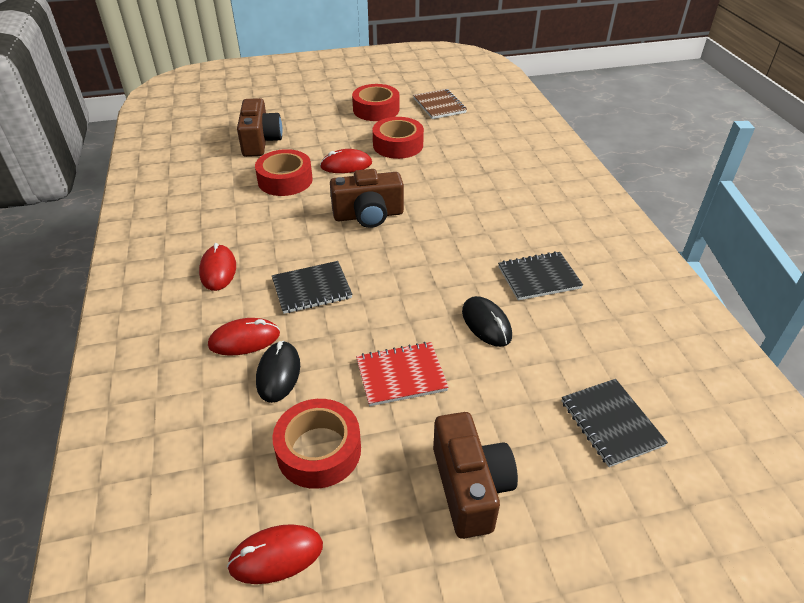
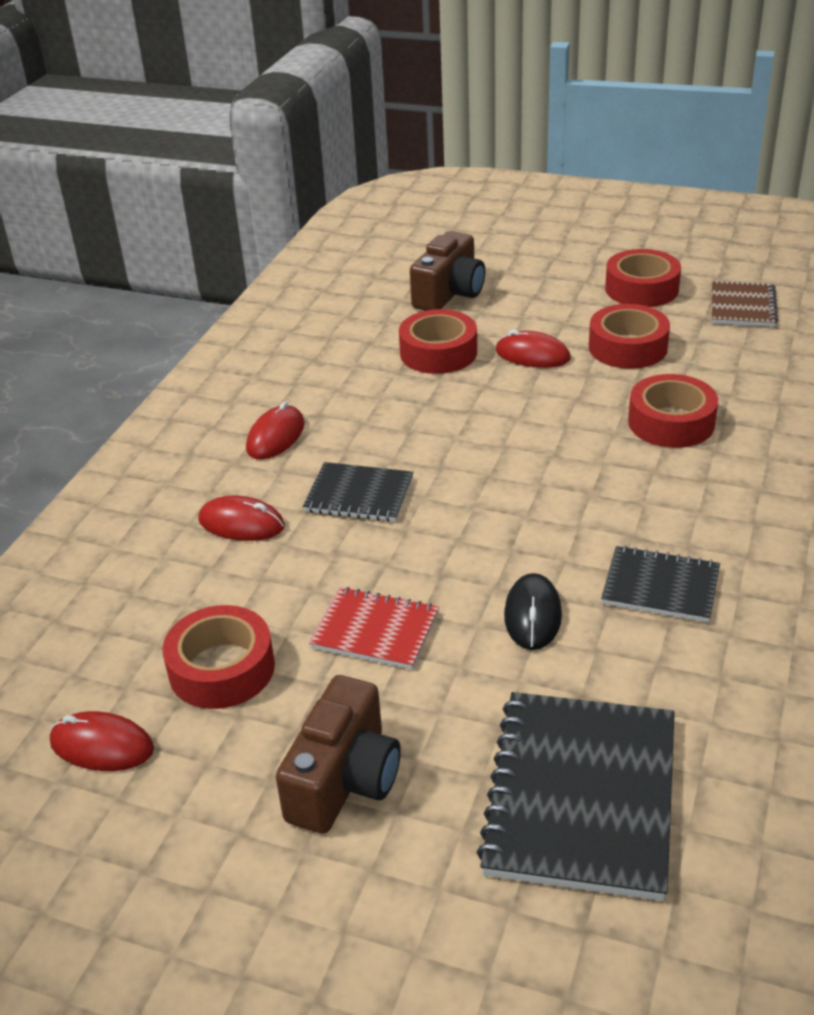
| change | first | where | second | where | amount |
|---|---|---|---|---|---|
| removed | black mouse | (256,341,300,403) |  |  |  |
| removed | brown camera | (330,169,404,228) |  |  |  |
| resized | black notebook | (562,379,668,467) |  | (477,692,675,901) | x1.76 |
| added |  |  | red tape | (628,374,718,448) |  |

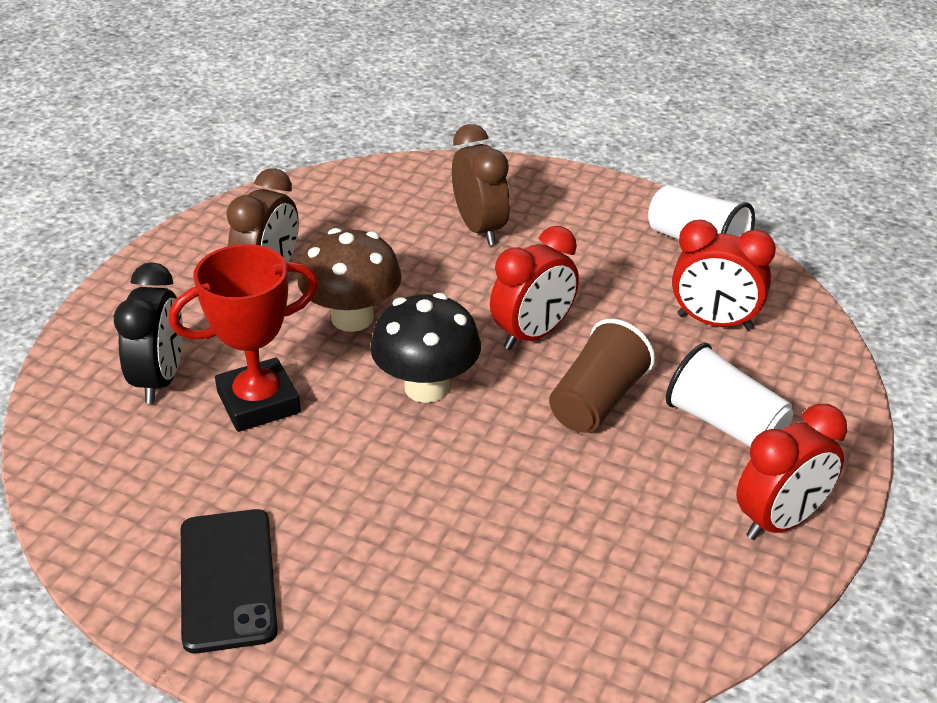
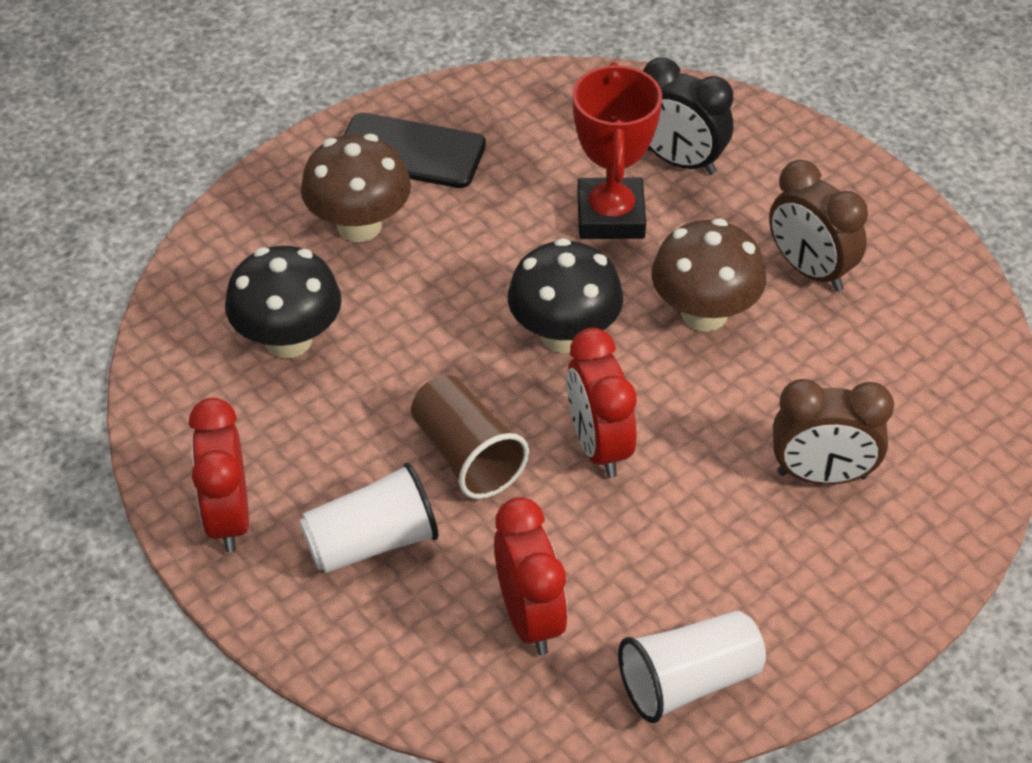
| change | first | where | second | where | amount |
|---|---|---|---|---|---|
| turned | red clock | (672,220,776,330) |  | (494,497,568,655) | 120 degrees clockwise |
| added |  |  | black mushroom | (225,246,342,358) |  |
| added |  |  | brown mushroom | (301,134,411,242) |  |

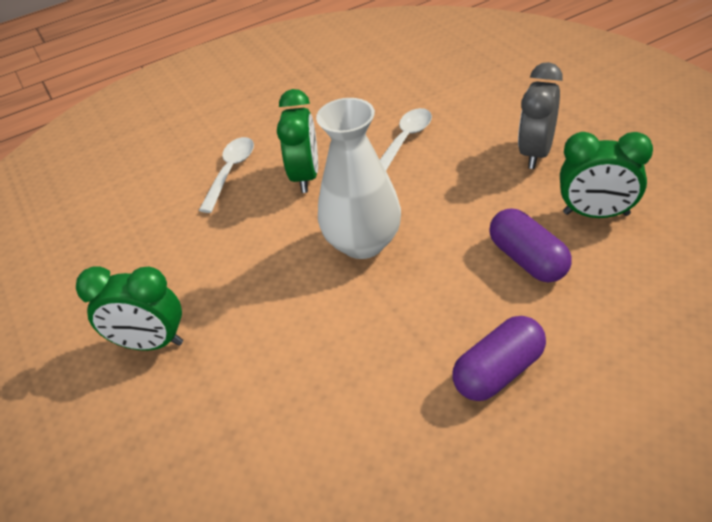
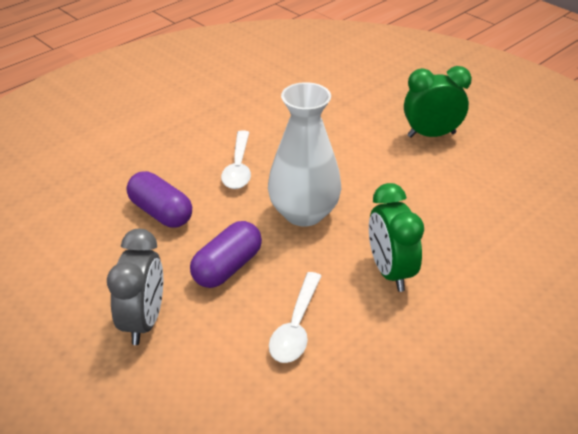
| change | first | where | second | where | amount |
|---|---|---|---|---|---|
| moved | white spoon | (199,137,254,213) |  | (221,130,251,189) |  |
| moved | purple capsule | (452,316,546,401) |  | (190,221,262,288) |  |
| removed | green clock | (560,132,653,218) |  |  |  |

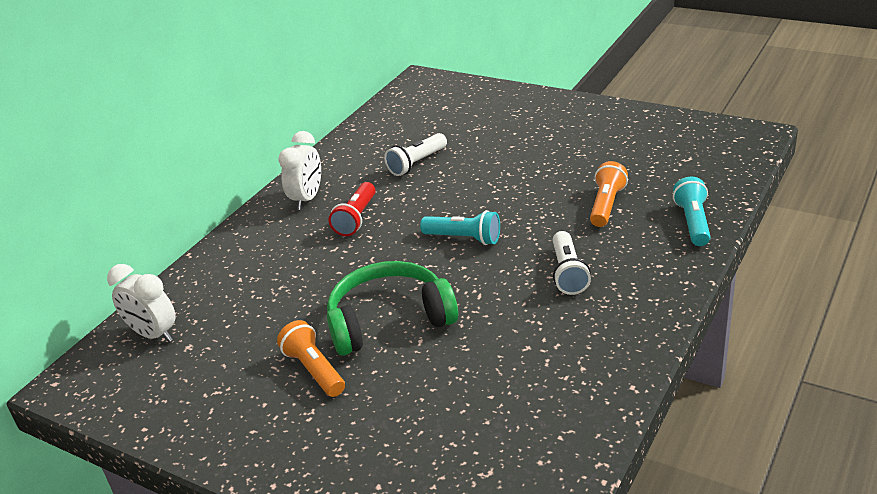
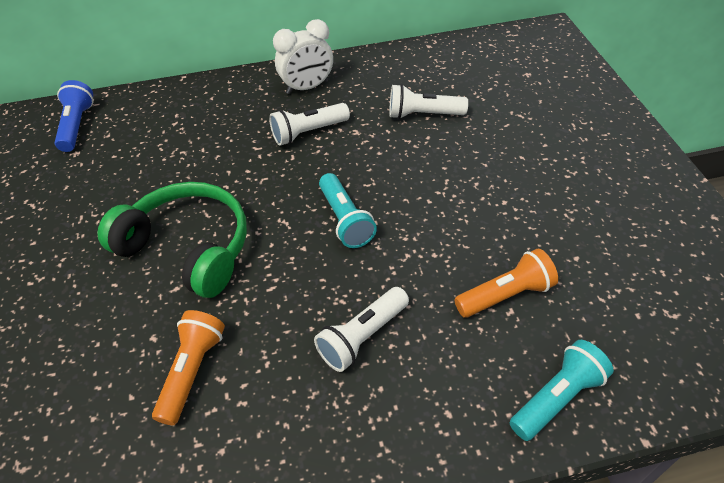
| change | first | where | second | where | amount |
|---|---|---|---|---|---|
| replaced | white clock | (107,264,176,342) | blue flashlight | (55,80,94,152) |  |
| moved | orange flashlight | (277,320,345,397) |  | (152,310,225,425) |  |
| recoloured | red flashlight | (329,182,376,236) | white flashlight | (269,103,350,145) |  |

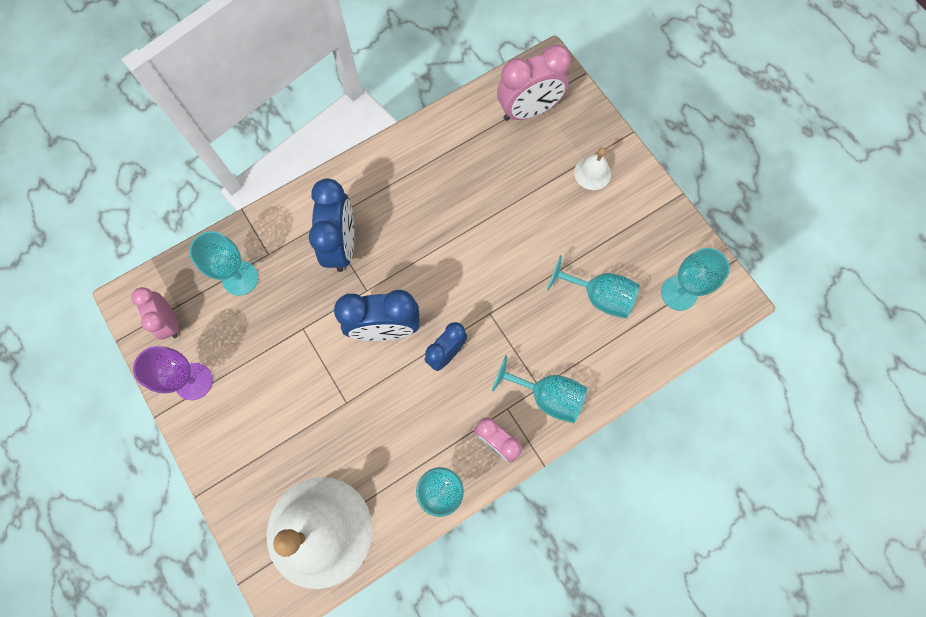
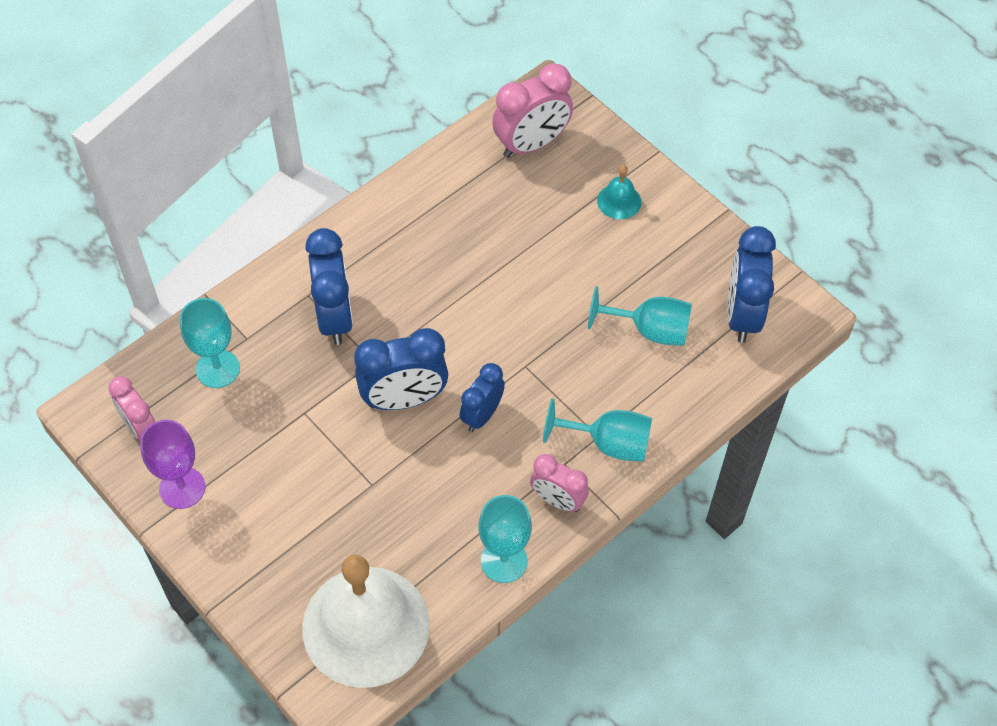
| change | first | where | second | where | amount |
|---|---|---|---|---|---|
| recoloured | white bell | (574,148,611,190) | turquoise bell | (597,165,641,219) |  |
| replaced | turquoise goblet | (661,248,730,311) | blue clock | (727,226,776,343) |  |

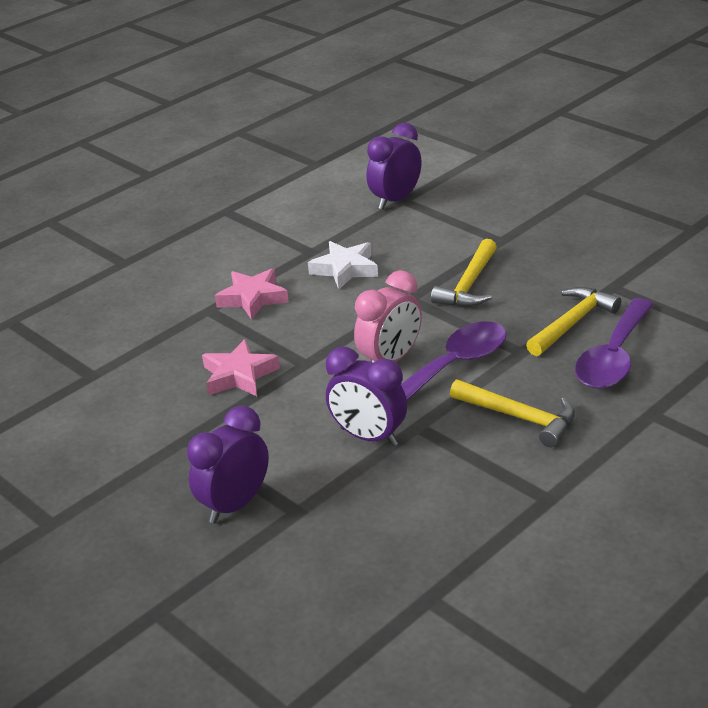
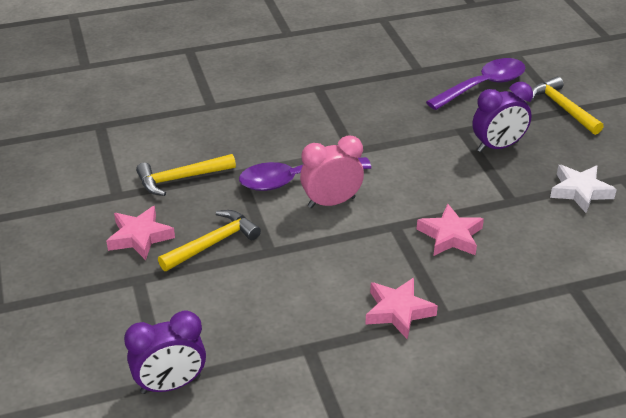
| change | first | where | second | where | amount |
|---|---|---|---|---|---|
| moved | white star | (308,241,378,289) |  | (550,165,617,213) |  |
| removed | purple clock | (326,347,407,446) |  |  |  |
| moved | yellow hammer | (450,379,575,448) |  | (532,76,604,135) |  |
| moved | purple spoon | (575,298,654,389) |  | (426,58,525,110) |  |
| added |  |  | pink star | (106,206,175,260) |  |

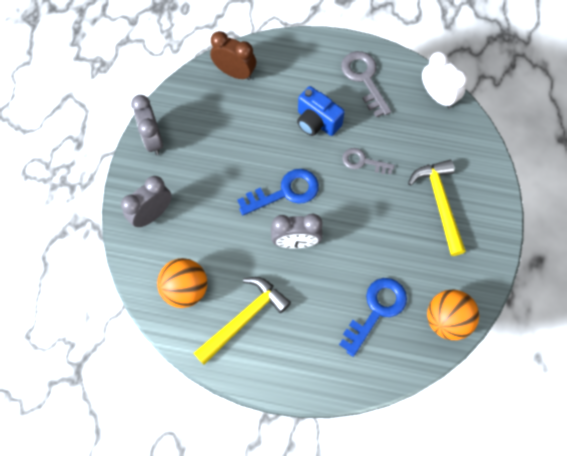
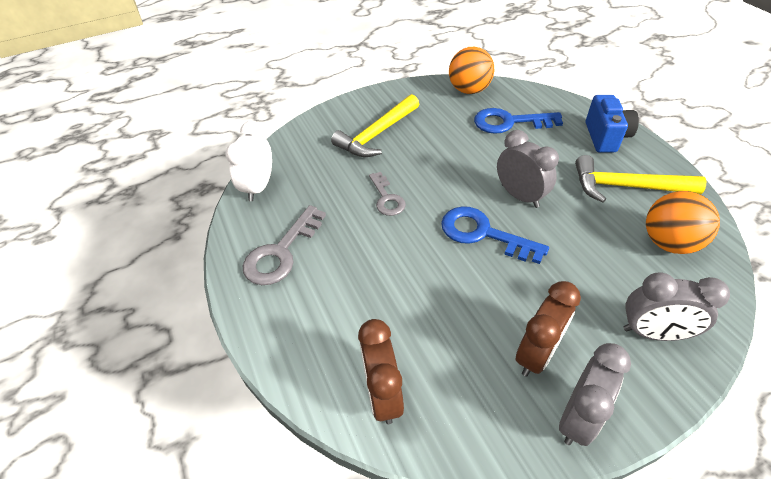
| change | first | where | second | where | amount |
|---|---|---|---|---|---|
| moved | blue camera | (297,86,345,136) |  | (586,95,639,153) |  |
| added |  |  | brown clock | (516,281,581,377) |  |

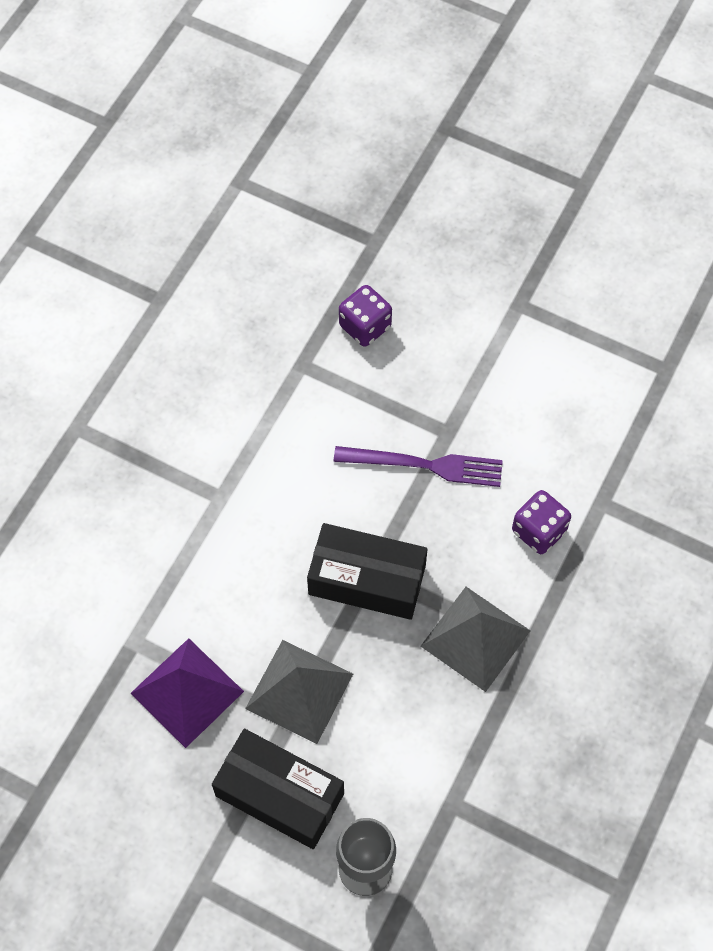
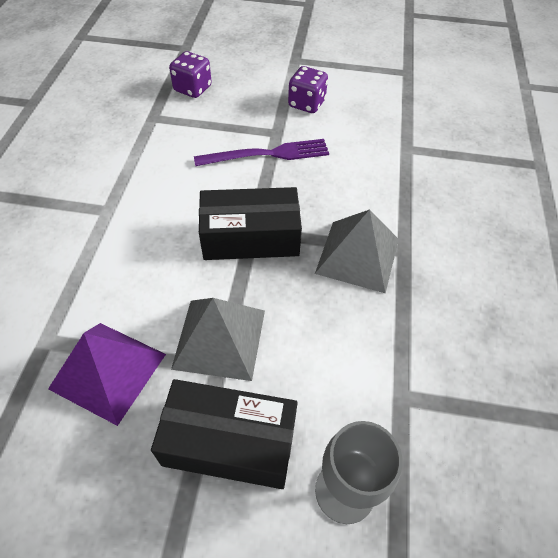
| change | first | where | second | where | amount |
|---|---|---|---|---|---|
| moved | purple dice | (512,490,571,554) |  | (288,66,328,113) |  |

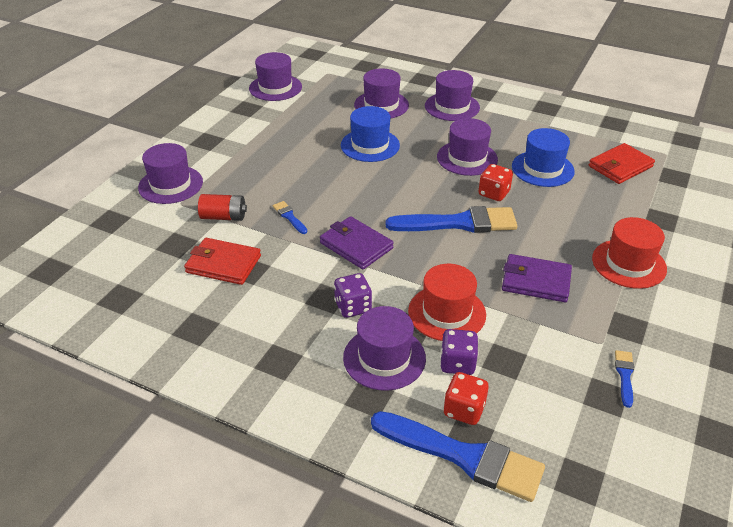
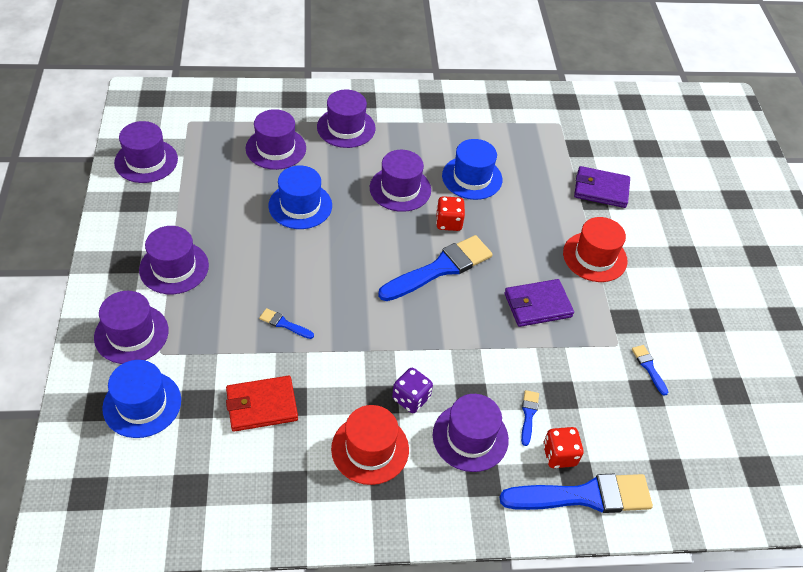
| change | first | where | second | where | amount |
|---|---|---|---|---|---|
| removed | red battery | (198,194,247,221) |  |  |  |
| moved | purple wallet | (320,216,394,269) |  | (574,166,630,208) |  |
| moved | red hat | (408,264,486,341) |  | (331,405,409,485) |  |
| replaced | purple dice | (441,329,479,375) | blue brush | (521,390,539,446) |  |
| removed | red wallet | (589,143,655,184) |  |  |  |
| added |  |  | blue hat | (102,360,181,438) |  |
| added |  |  | purple hat | (139,226,209,294) |  |

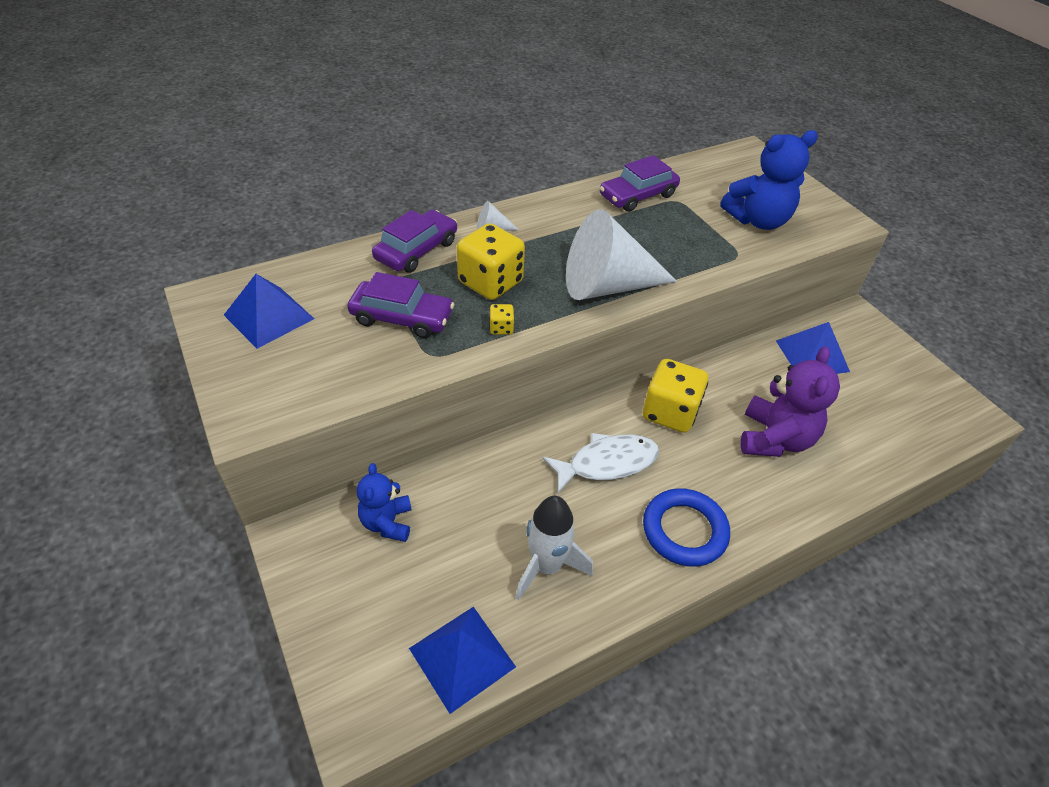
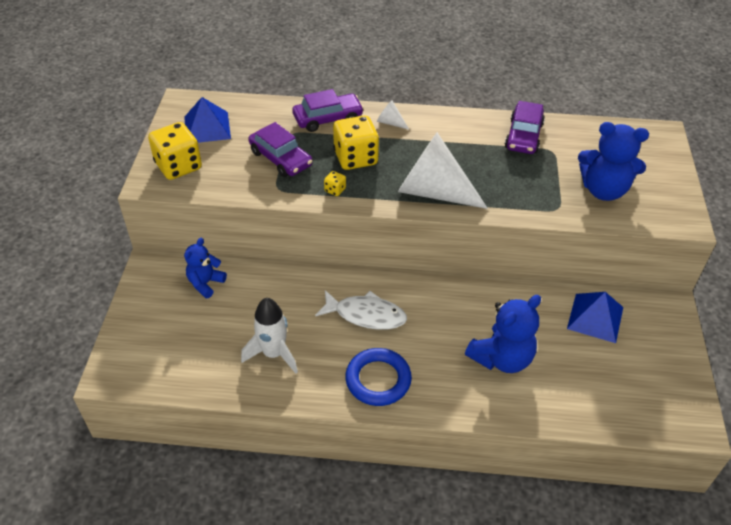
| change | first | where | second | where | amount |
|---|---|---|---|---|---|
| removed | blue pyramid | (409,607,516,714) |  |  |  |
| turned | purple car | (600,155,680,212) |  | (505,101,545,154) | 75 degrees counterclockwise |
| moved | yellow dice | (643,359,708,433) |  | (148,122,202,180) |  |
| recoloured | purple teddy bear | (741,346,840,457) | blue teddy bear | (465,295,541,373) |  |

